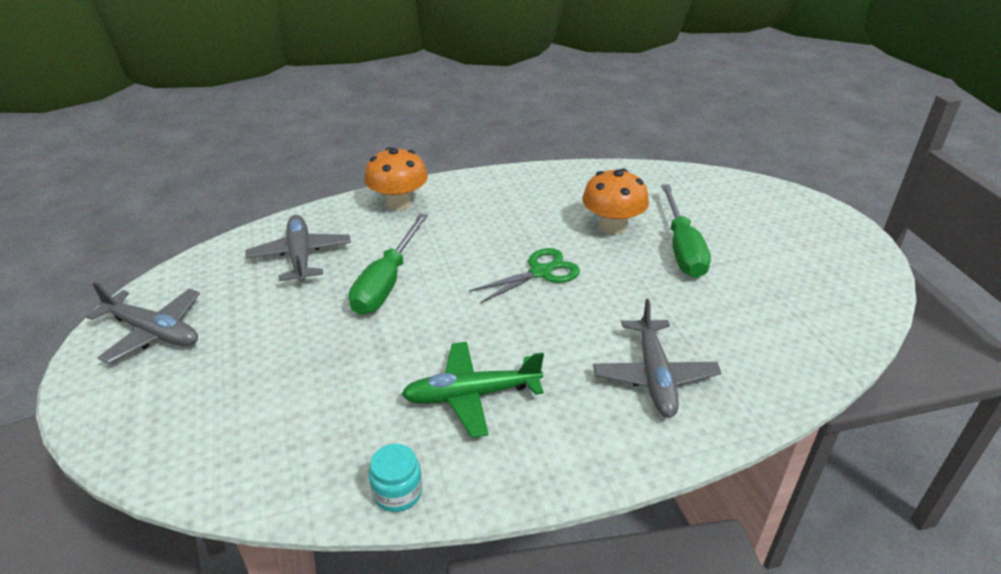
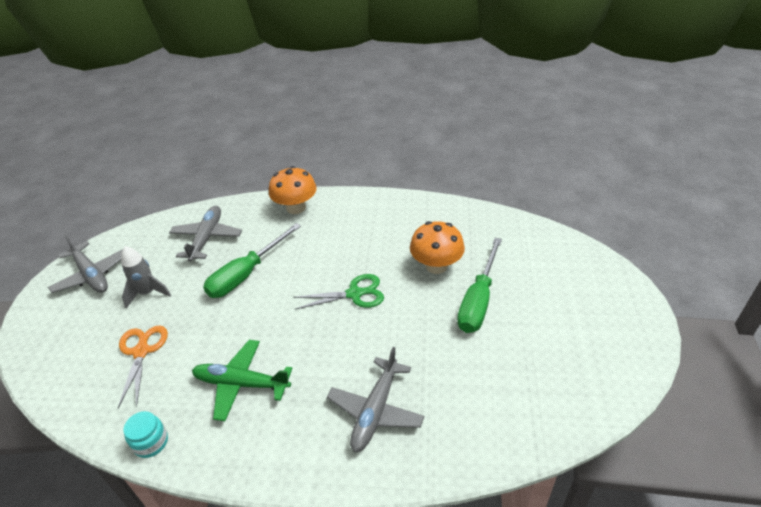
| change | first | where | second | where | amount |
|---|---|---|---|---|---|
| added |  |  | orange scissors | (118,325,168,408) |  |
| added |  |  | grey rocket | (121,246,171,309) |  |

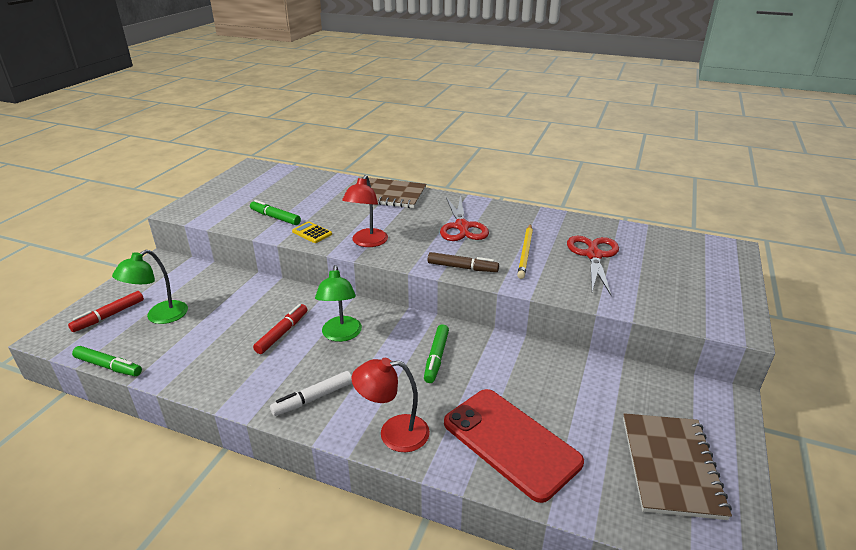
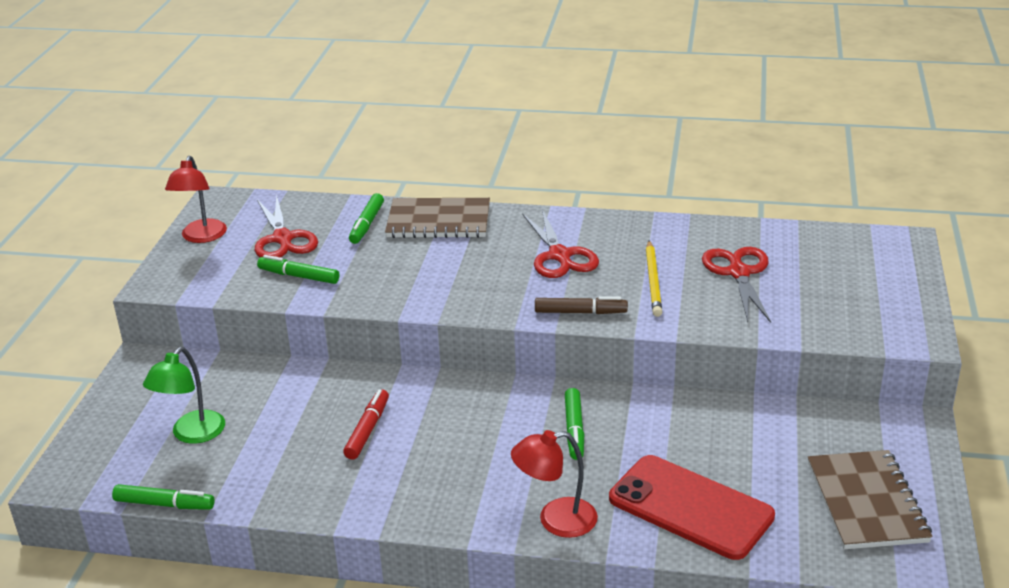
| change | first | where | second | where | amount |
|---|---|---|---|---|---|
| removed | red marker | (68,291,144,332) |  |  |  |
| removed | white marker | (270,371,352,416) |  |  |  |
| removed | yellow calculator | (292,222,332,243) |  |  |  |
| removed | green lamp | (315,265,362,342) |  |  |  |
| moved | red lamp | (342,175,388,247) |  | (165,156,227,243) |  |
| added |  |  | red scissors | (255,195,318,257) |  |
| added |  |  | green marker | (349,193,384,244) |  |

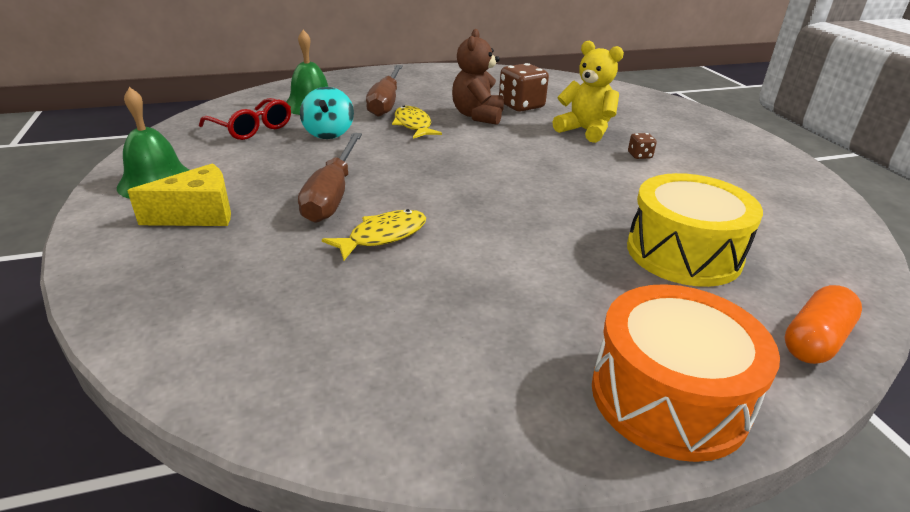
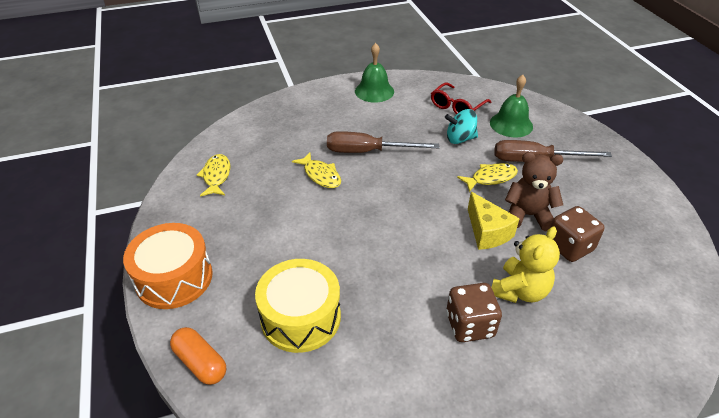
| change | first | where | second | where | amount |
|---|---|---|---|---|---|
| moved | yellow cheese | (127,163,231,226) |  | (468,192,520,250) |  |
| resized | brown dice | (628,133,657,159) |  | (446,283,502,342) | x2.13 |
| added |  |  | yellow fish | (197,154,230,197) |  |

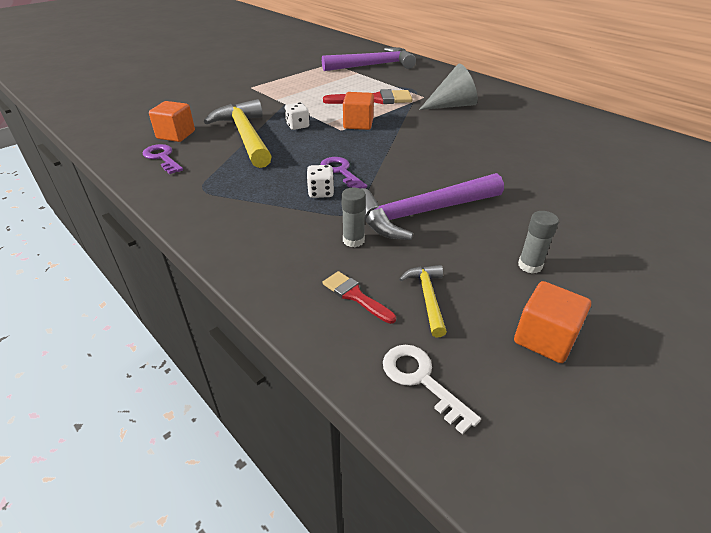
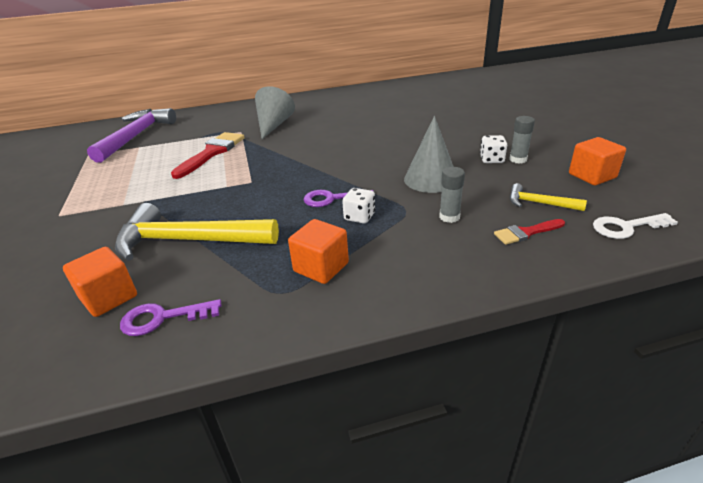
| change | first | where | second | where | amount |
|---|---|---|---|---|---|
| moved | white dice | (284,102,309,130) |  | (480,135,507,163) |  |
| moved | orange cube | (343,92,374,130) |  | (288,219,349,284) |  |
| replaced | purple hammer | (361,173,504,240) | grey cone | (404,116,454,193) |  |

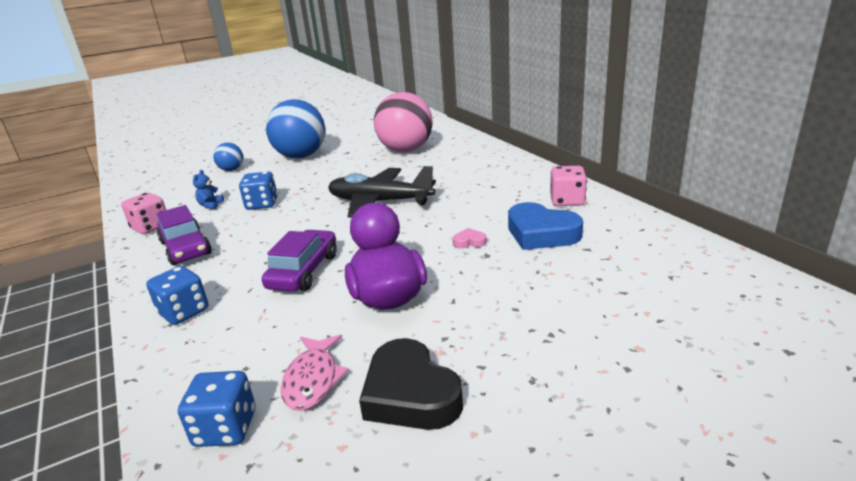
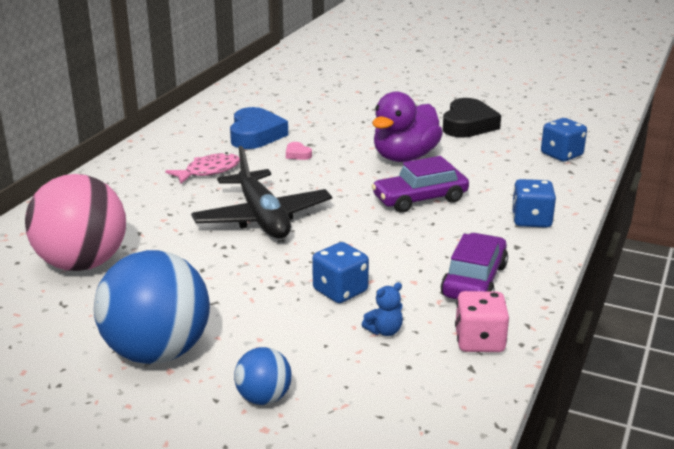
| change | first | where | second | where | amount |
|---|---|---|---|---|---|
| moved | pink fish | (281,334,349,411) |  | (165,152,240,184) |  |
| removed | pink dice | (550,166,587,206) |  |  |  |

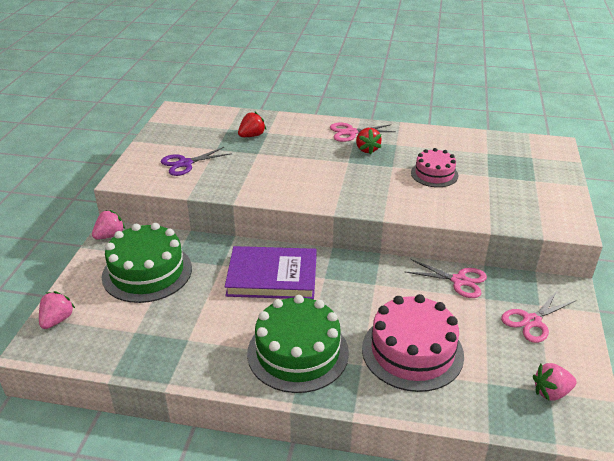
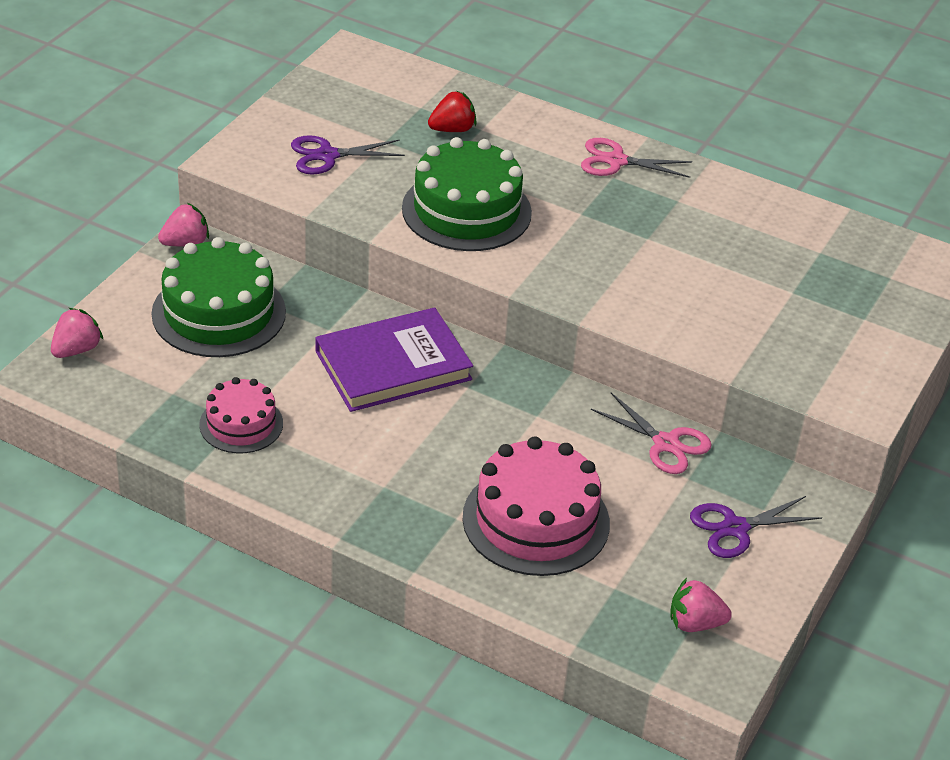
| change | first | where | second | where | amount |
|---|---|---|---|---|---|
| turned | purple book | (225,246,316,299) |  | (315,307,473,412) | 45 degrees counterclockwise |
| moved | green cake | (247,295,349,393) |  | (402,137,532,251) |  |
| removed | red strawberry | (356,128,382,155) |  |  |  |
| moved | pink cake | (411,148,458,187) |  | (199,377,283,453) |  |
| recoloured | pink scissors | (501,290,575,343) | purple scissors | (690,496,822,558) |  |

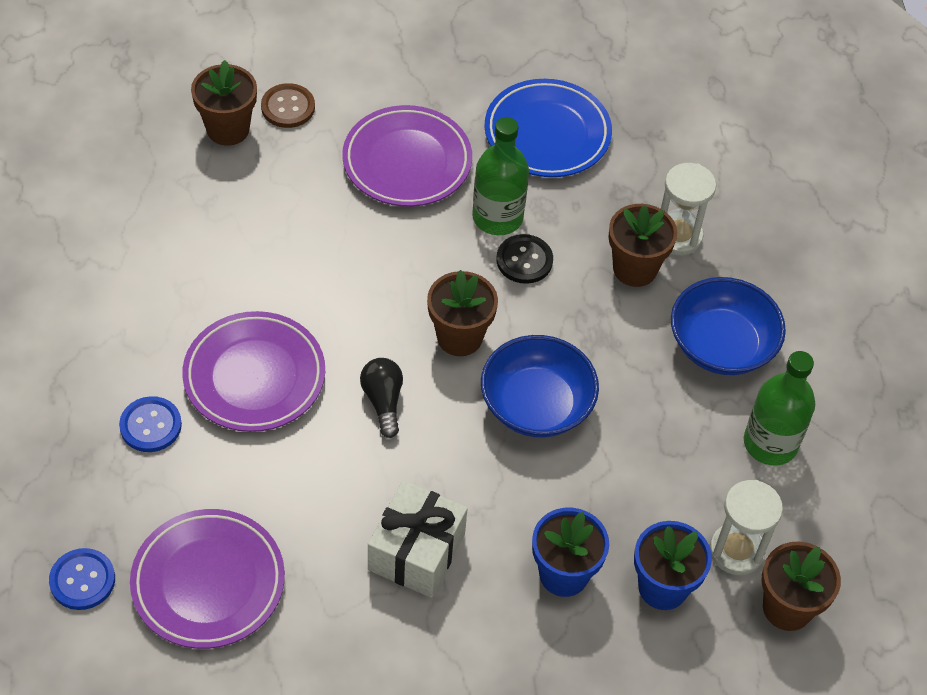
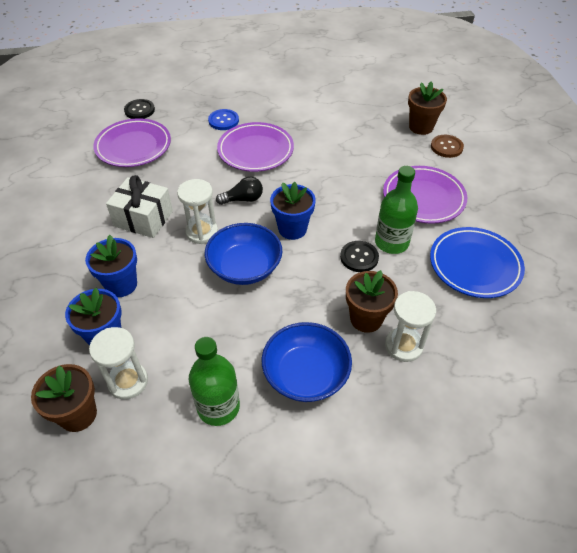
| change | first | where | second | where | amount |
|---|---|---|---|---|---|
| recoloured | blue button | (49,548,115,610) | black button | (124,99,155,119) |  |
| recoloured | brown flower pot | (427,270,498,356) | blue flower pot | (270,182,316,240) |  |
| added |  |  | white hourglass | (177,179,218,244) |  |

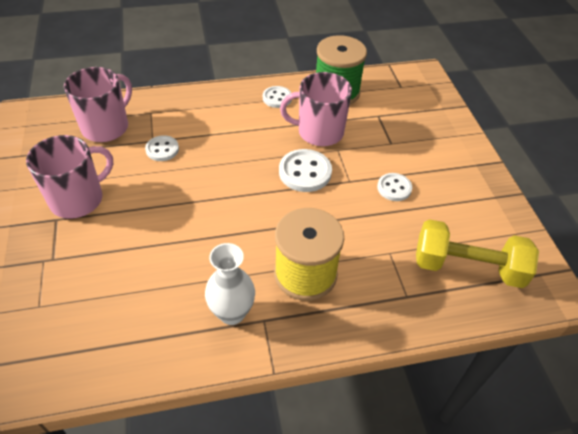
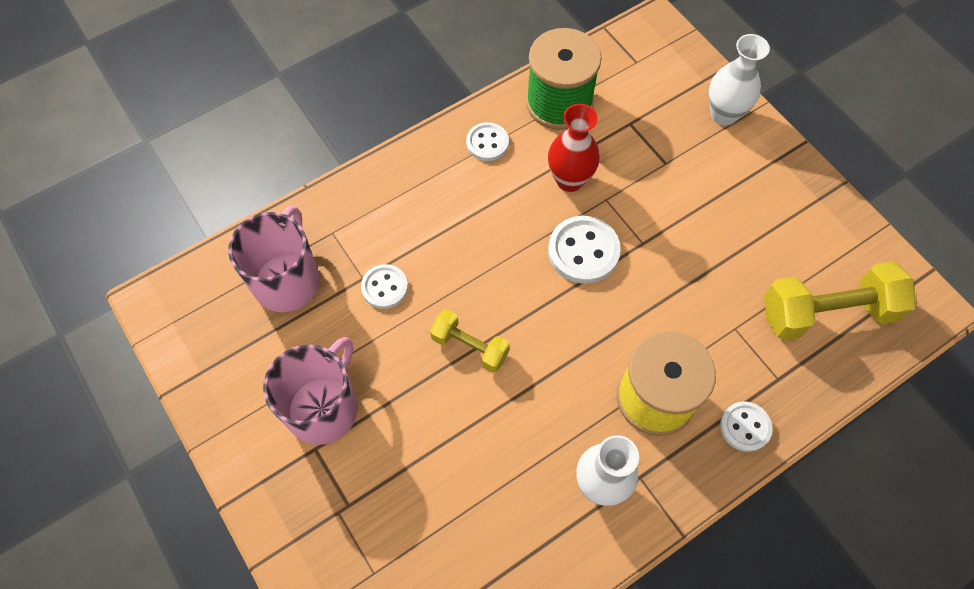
| change | first | where | second | where | amount |
|---|---|---|---|---|---|
| replaced | pink mug | (280,72,352,146) | red vase | (548,104,600,192) |  |
| moved | white button | (377,173,412,201) |  | (720,401,772,452) |  |
| added |  |  | yellow dumbbell | (430,309,510,372) |  |
| added |  |  | white vase | (708,34,770,126) |  |

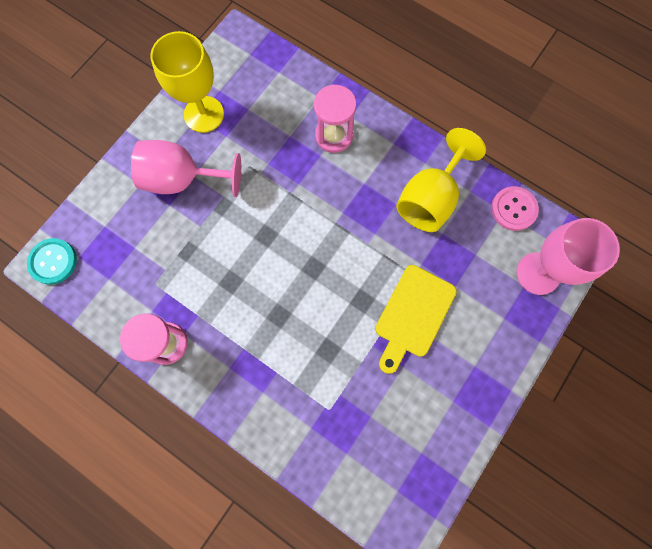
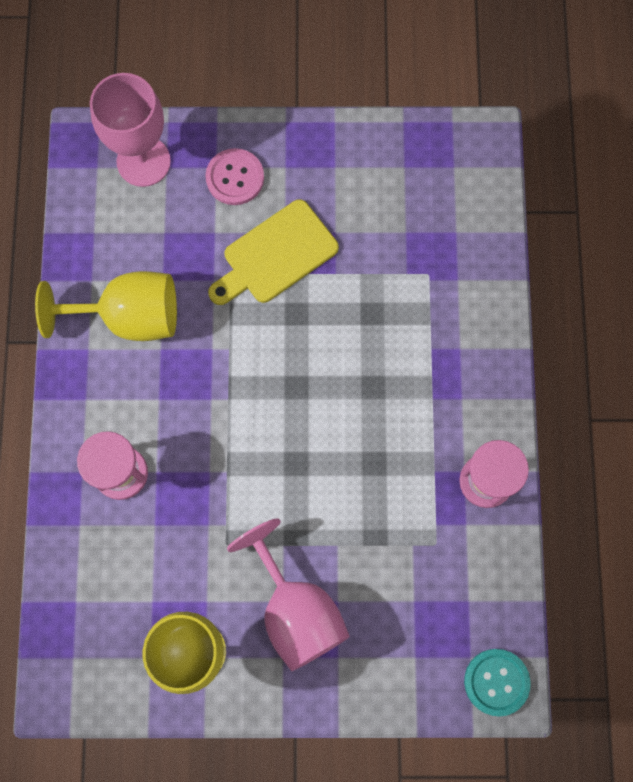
| change | first | where | second | where | amount |
|---|---|---|---|---|---|
| turned | yellow cutting board | (375,265,457,374) |  | (208,199,339,305) | 150 degrees clockwise |
| moved | pink button | (491,186,539,231) |  | (205,148,264,205) |  |

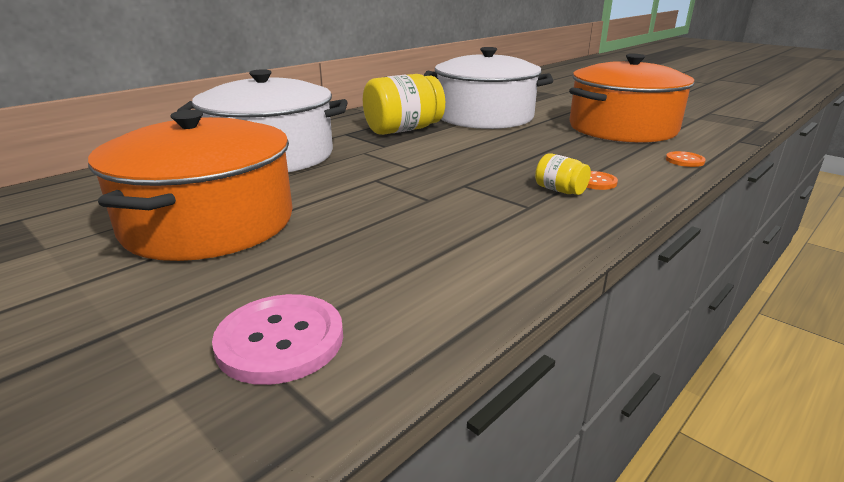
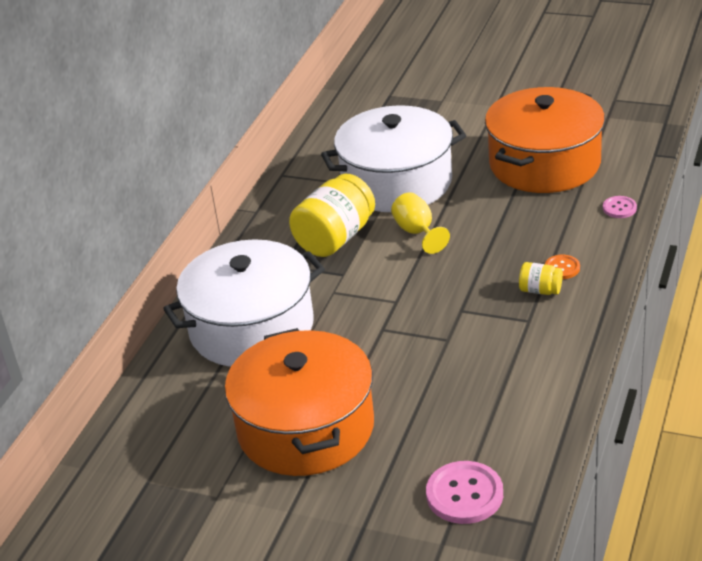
| change | first | where | second | where | amount |
|---|---|---|---|---|---|
| recoloured | orange button | (666,151,706,167) | pink button | (603,196,637,218) |  |
| added |  |  | yellow goblet | (391,192,450,254) |  |

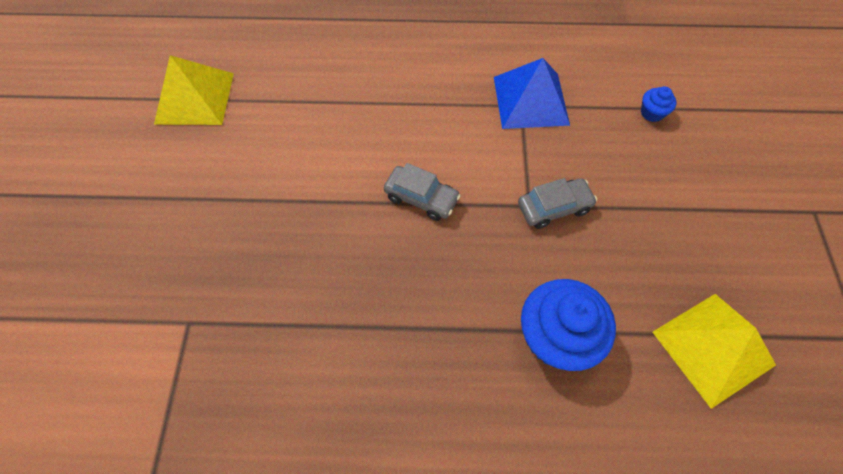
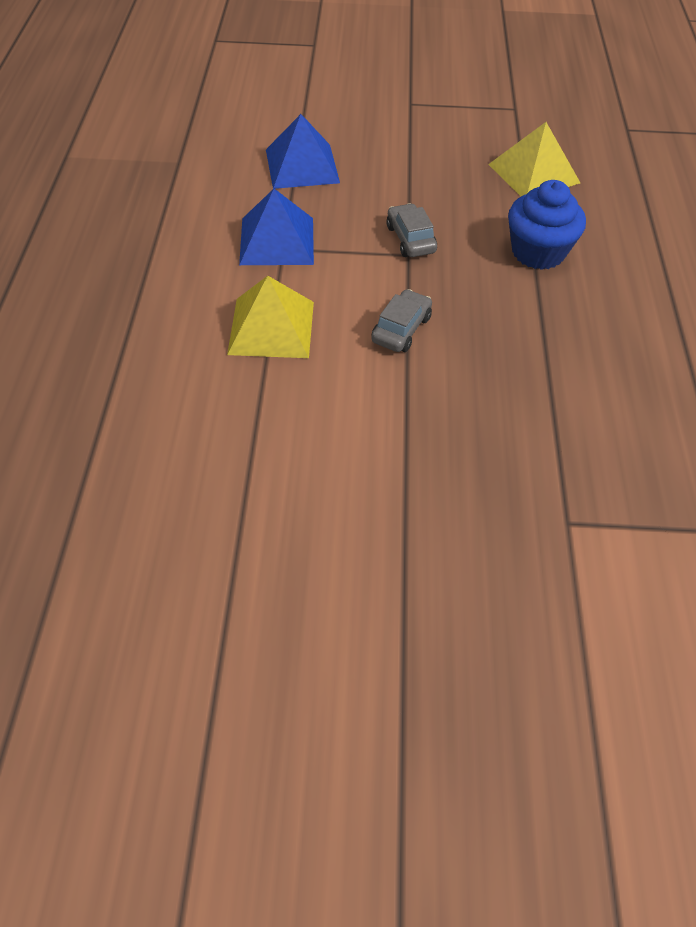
| change | first | where | second | where | amount |
|---|---|---|---|---|---|
| moved | yellow pyramid | (154,55,234,125) |  | (227,276,314,358) |  |
| replaced | blue cupcake | (641,86,677,122) | blue pyramid | (266,114,340,189) |  |

